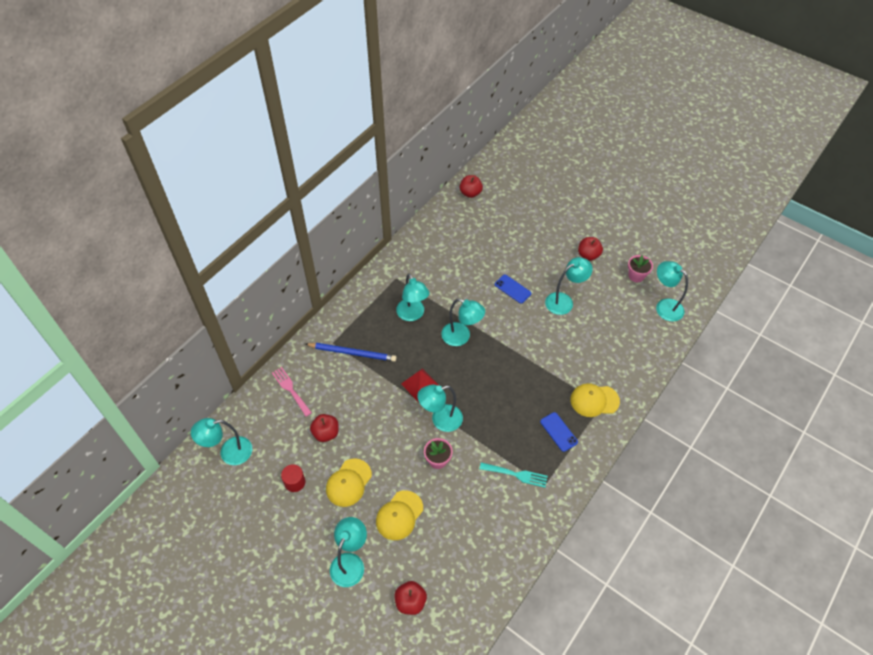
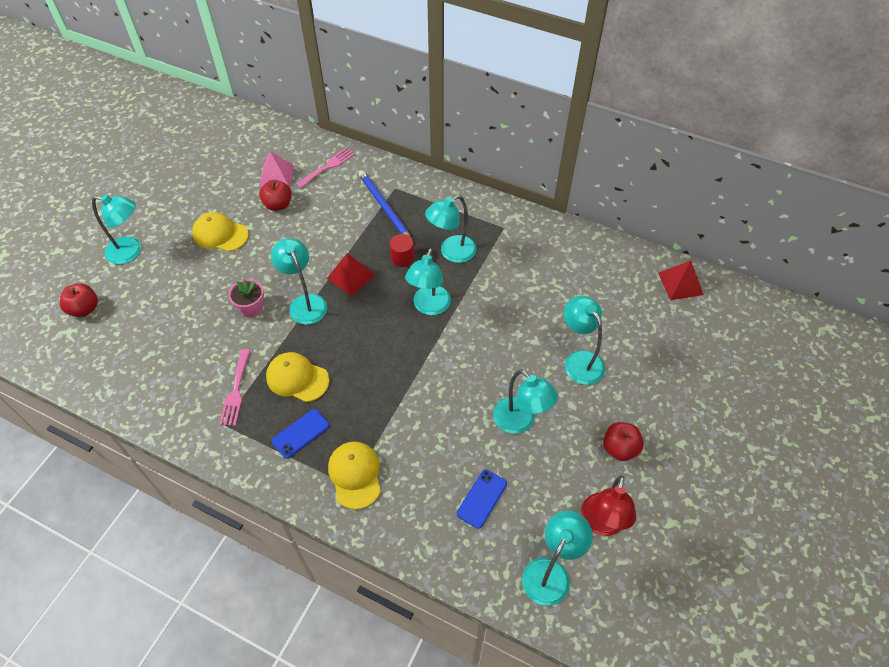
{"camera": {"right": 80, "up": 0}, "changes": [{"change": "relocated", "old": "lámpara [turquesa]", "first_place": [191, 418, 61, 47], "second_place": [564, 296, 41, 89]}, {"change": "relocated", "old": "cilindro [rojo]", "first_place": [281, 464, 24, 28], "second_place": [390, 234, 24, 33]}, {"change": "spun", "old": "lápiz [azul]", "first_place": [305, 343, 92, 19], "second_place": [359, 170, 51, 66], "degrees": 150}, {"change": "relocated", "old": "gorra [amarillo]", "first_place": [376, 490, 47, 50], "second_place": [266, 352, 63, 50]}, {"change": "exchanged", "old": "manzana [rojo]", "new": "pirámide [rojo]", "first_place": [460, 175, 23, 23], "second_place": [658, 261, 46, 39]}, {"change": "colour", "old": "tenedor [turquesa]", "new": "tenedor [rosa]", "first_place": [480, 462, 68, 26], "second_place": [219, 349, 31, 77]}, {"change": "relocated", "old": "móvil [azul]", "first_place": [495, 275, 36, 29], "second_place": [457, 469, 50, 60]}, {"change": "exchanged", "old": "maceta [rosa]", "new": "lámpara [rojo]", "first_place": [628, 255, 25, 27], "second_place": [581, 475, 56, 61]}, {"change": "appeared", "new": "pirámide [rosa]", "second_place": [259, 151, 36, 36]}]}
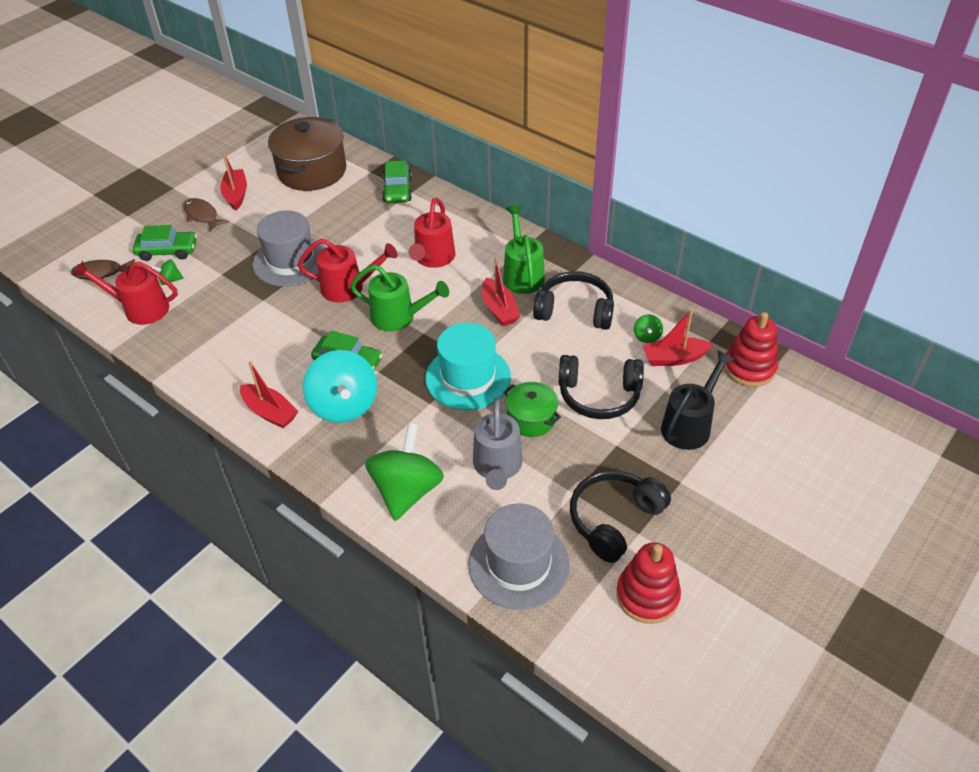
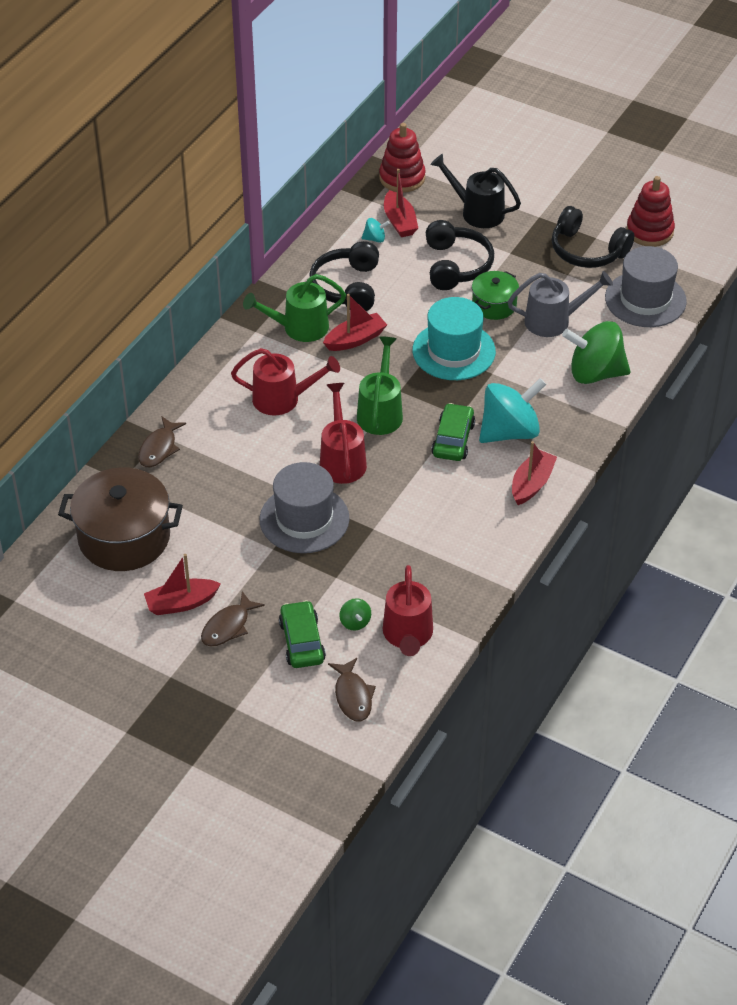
{"camera": {"right": -100, "up": 0}, "changes": [{"change": "exchanged", "old": "coche [verde]", "new": "pez [marrón]", "first_place": [382, 160, 30, 43], "second_place": [138, 416, 48, 51]}, {"change": "colour", "old": "peonza [verde]", "new": "peonza [turquesa]", "first_place": [634, 314, 29, 29], "second_place": [361, 218, 29, 25]}]}
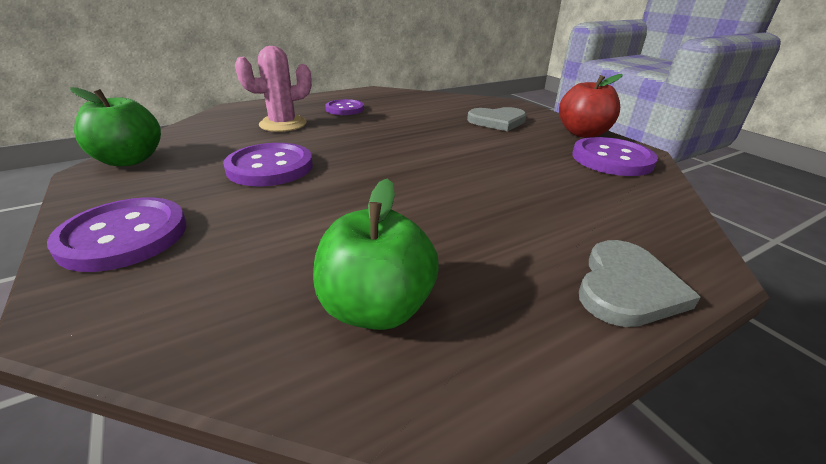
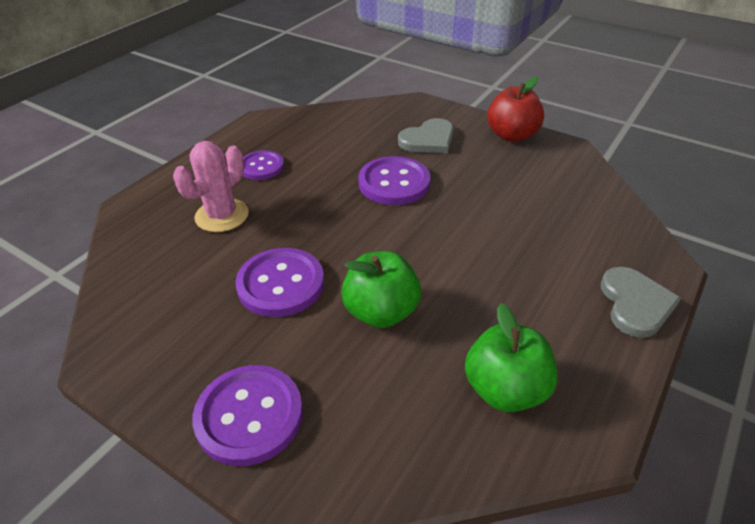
{"camera": {"right": -25, "up": 10}, "changes": [{"change": "relocated", "old": "manzana [verde]", "first_place": [70, 87, 91, 79], "second_place": [341, 251, 80, 77]}, {"change": "relocated", "old": "botón [morado]", "first_place": [572, 137, 86, 39], "second_place": [358, 156, 72, 49]}]}
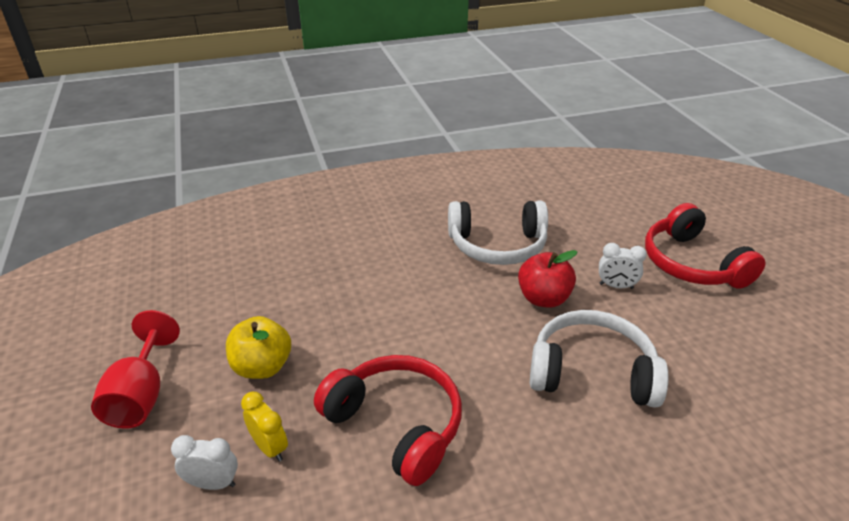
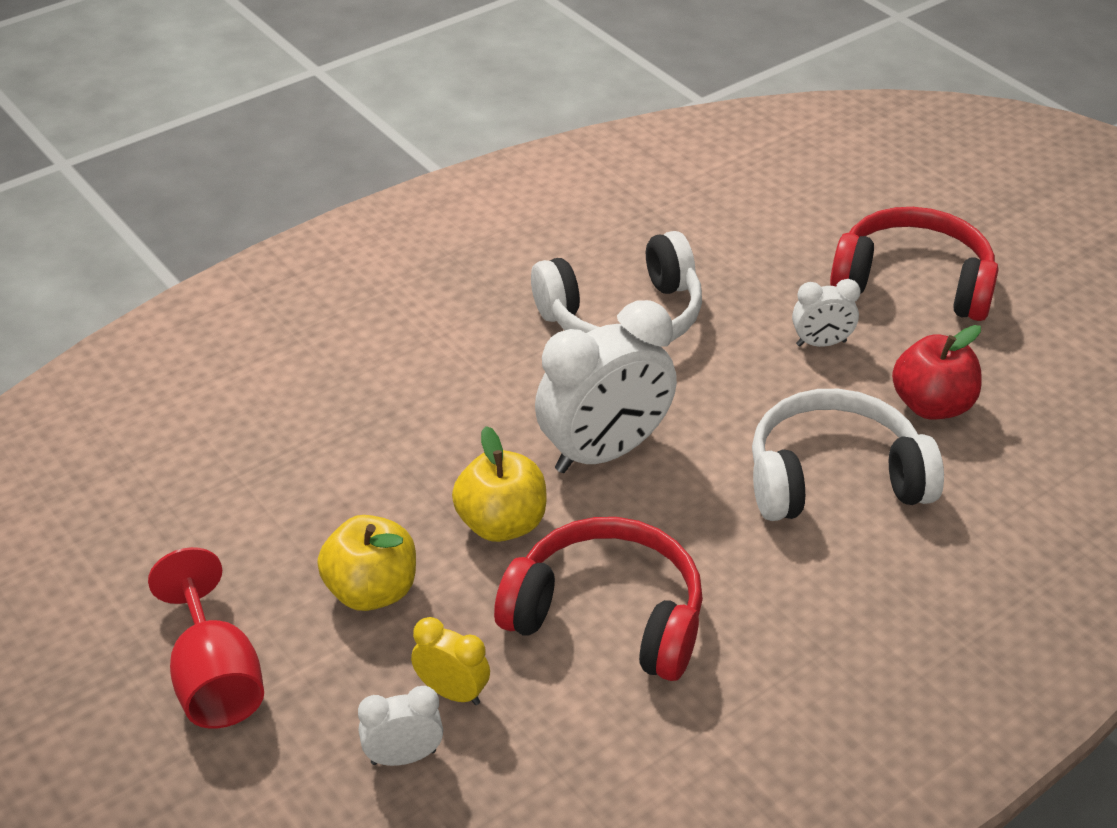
{"camera": {"right": -20, "up": 5}, "changes": [{"change": "relocated", "old": "manzana [rojo]", "first_place": [518, 250, 60, 58], "second_place": [892, 325, 90, 95]}, {"change": "spun", "old": "auriculares [rojo]", "first_place": [645, 203, 120, 86], "second_place": [830, 207, 169, 114], "degrees": 150}, {"change": "appeared", "new": "manzana [amarillo]", "second_place": [452, 426, 94, 116]}, {"change": "appeared", "new": "despertador [blanco]", "second_place": [535, 300, 142, 173]}]}
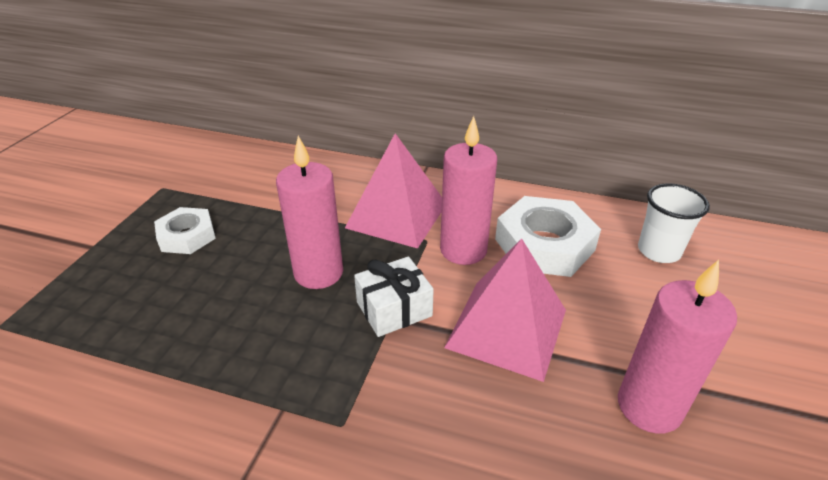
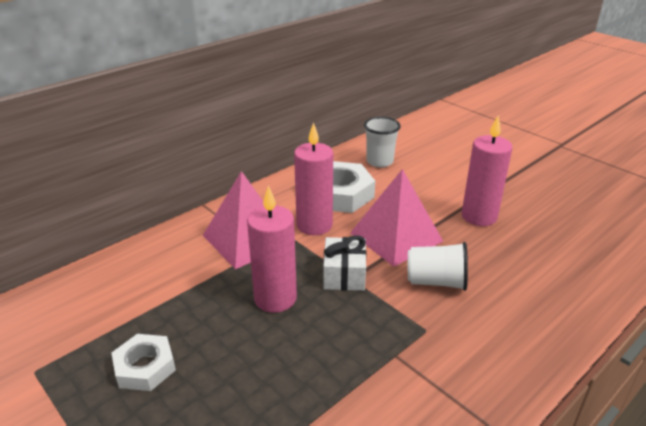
{"camera": {"right": -60, "up": -5}, "changes": [{"change": "appeared", "new": "vaso [blanco]", "second_place": [408, 242, 60, 49]}]}
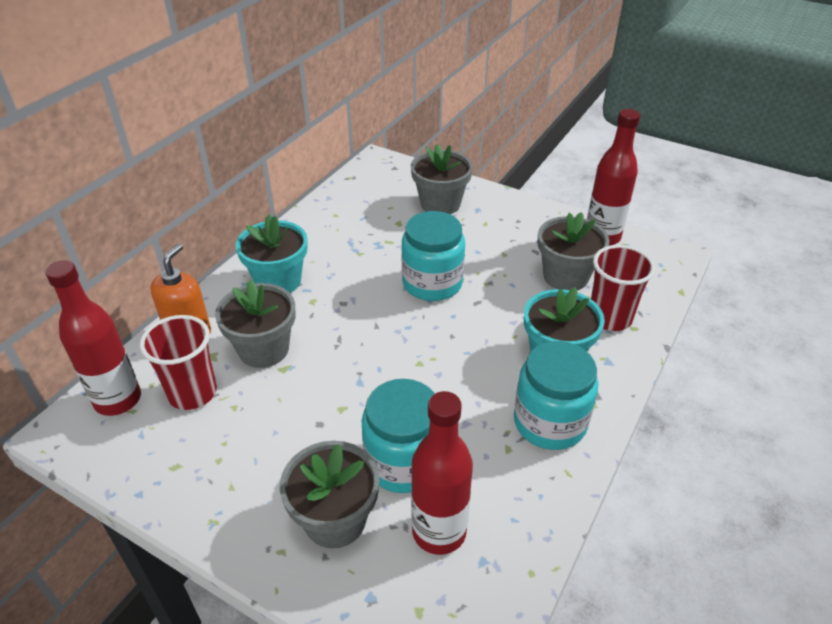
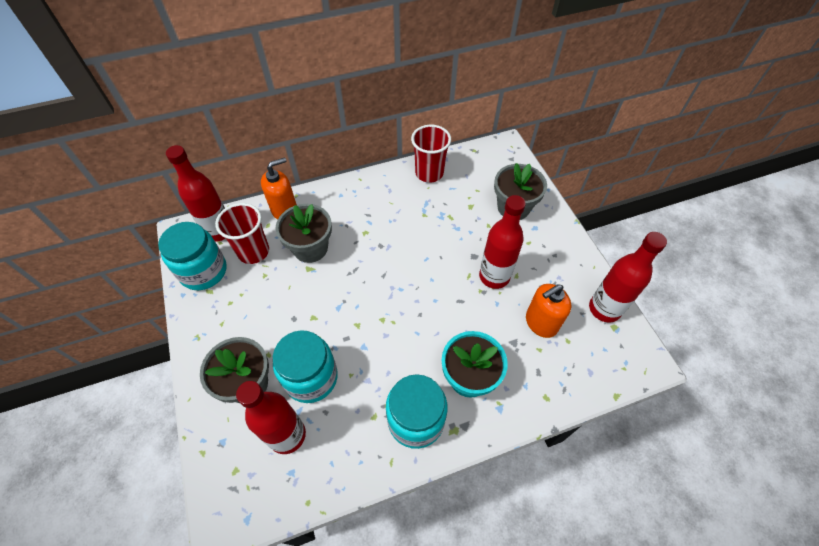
{"camera": {"right": 40, "up": 15}, "changes": [{"change": "missing", "old": "maceta [turquesa]", "first_place": [235, 214, 73, 79]}, {"change": "relocated", "old": "tarro [turquesa]", "first_place": [402, 211, 63, 90], "second_place": [158, 222, 68, 68]}, {"change": "exchanged", "old": "maceta [gris]", "new": "dispensador de jabón [naranja]", "first_place": [538, 212, 71, 78], "second_place": [526, 284, 45, 54]}, {"change": "relocated", "old": "vaso [rojo]", "first_place": [591, 245, 64, 86], "second_place": [411, 125, 40, 58]}, {"change": "appeared", "new": "botella [rojo]", "second_place": [479, 195, 47, 94]}]}
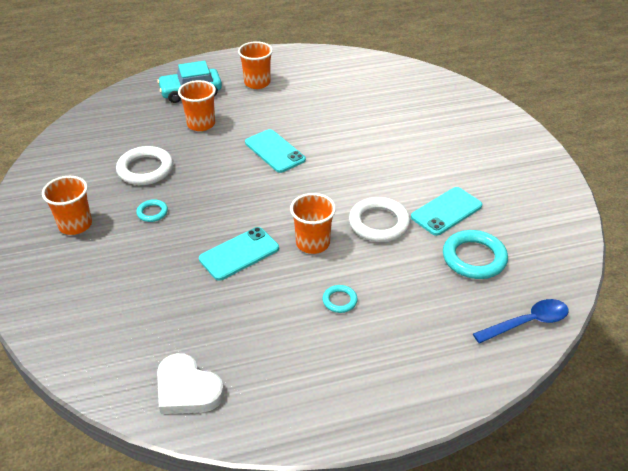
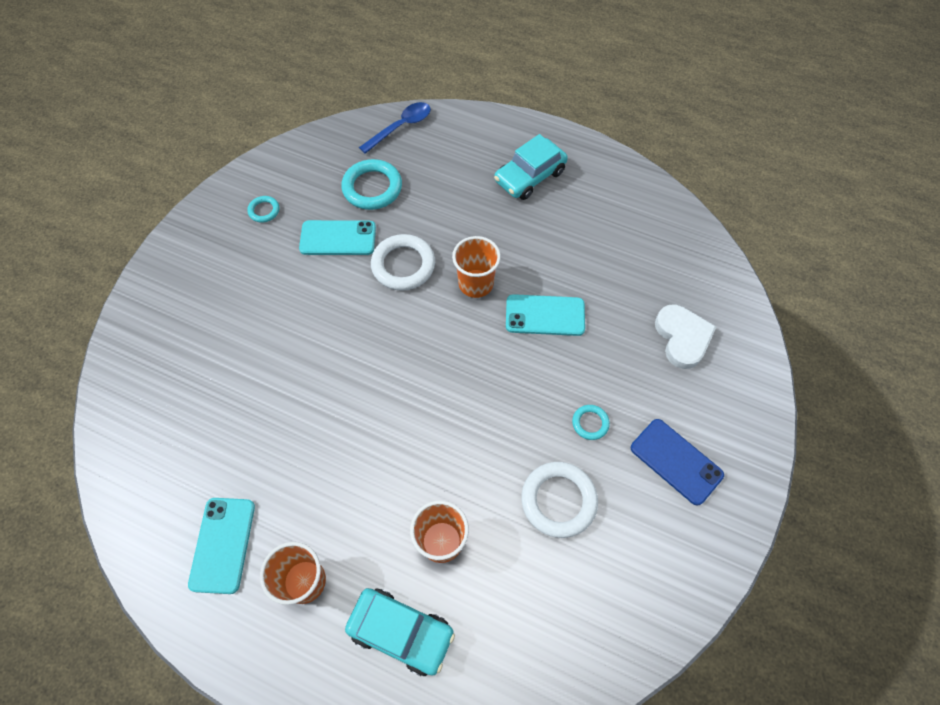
{"camera": {"right": -140, "up": 20}, "changes": [{"change": "exchanged", "old": "vaso [naranja]", "new": "móvil [azul]", "first_place": [42, 176, 50, 59], "second_place": [631, 419, 93, 87]}, {"change": "relocated", "old": "corazón [blanco]", "first_place": [157, 353, 67, 61], "second_place": [655, 305, 61, 64]}, {"change": "relocated", "old": "móvil [turquesa]", "first_place": [245, 129, 61, 44], "second_place": [188, 498, 67, 96]}, {"change": "relocated", "old": "anillo [turquesa]", "first_place": [323, 285, 35, 28], "second_place": [247, 196, 32, 27]}, {"change": "spun", "old": "cuchara [azul]", "first_place": [473, 299, 96, 45], "second_place": [359, 102, 72, 52], "degrees": 120}, {"change": "appeared", "new": "coche [turquesa]", "second_place": [494, 134, 74, 66]}]}
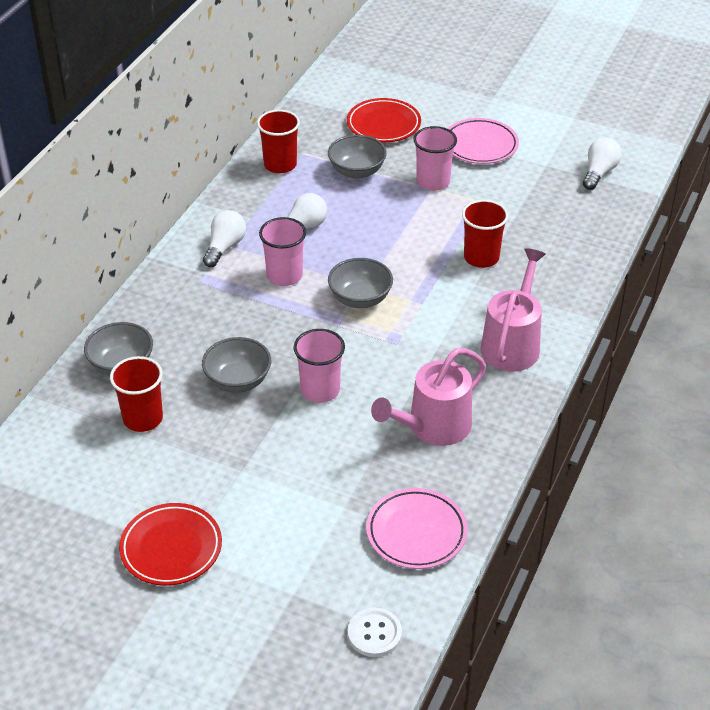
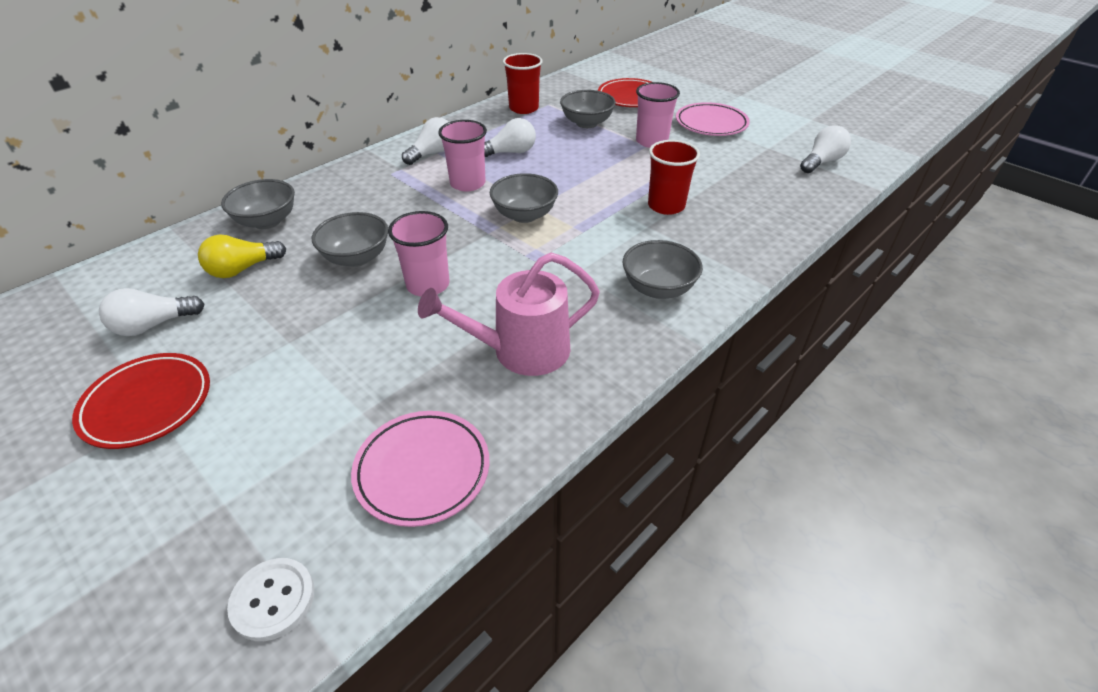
{"camera": {"right": 20, "up": 0}, "changes": [{"change": "exchanged", "old": "vaso [rojo]", "new": "bombilla [amarillo]", "first_place": [110, 356, 53, 76], "second_place": [198, 234, 88, 44]}, {"change": "exchanged", "old": "regadera [rosa]", "new": "cuenco [gris]", "first_place": [480, 248, 66, 123], "second_place": [623, 240, 80, 59]}, {"change": "appeared", "new": "bombilla [blanco]", "second_place": [99, 288, 106, 48]}]}
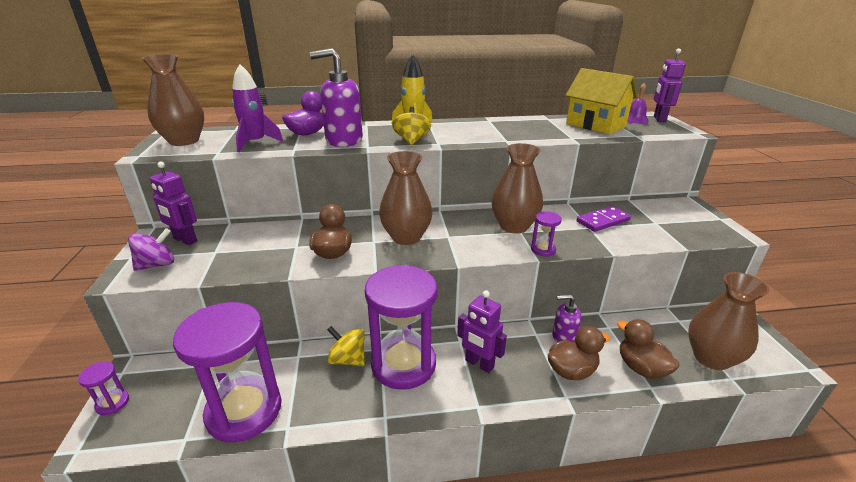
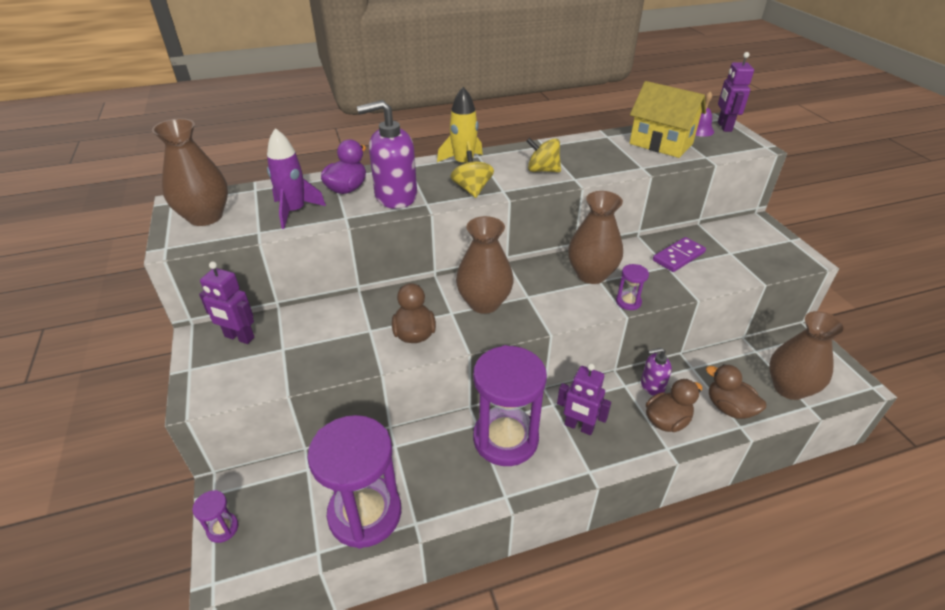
{"camera": {"right": -10, "up": 10}, "changes": [{"change": "missing", "old": "peonza [morado]", "first_place": [128, 228, 46, 43]}, {"change": "relocated", "old": "peonza [amarillo]", "first_place": [327, 326, 38, 40], "second_place": [526, 138, 35, 34]}]}
